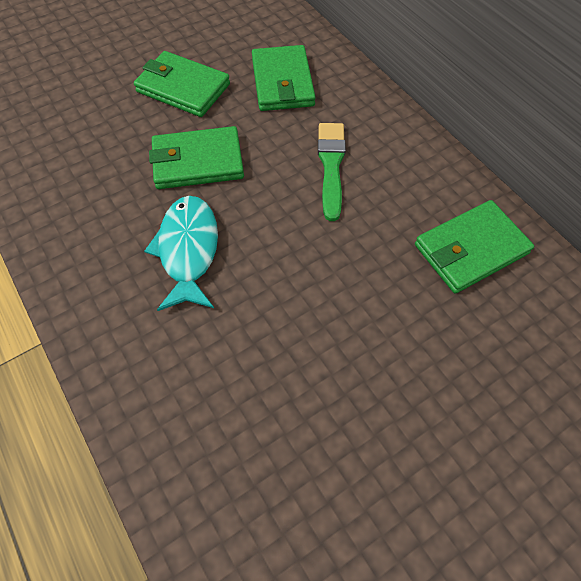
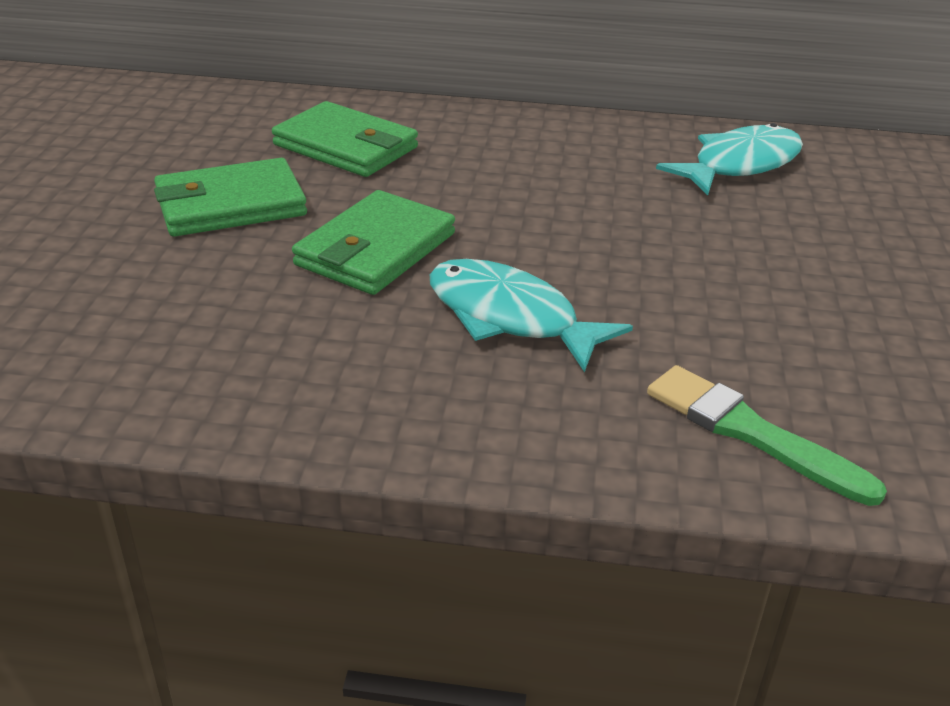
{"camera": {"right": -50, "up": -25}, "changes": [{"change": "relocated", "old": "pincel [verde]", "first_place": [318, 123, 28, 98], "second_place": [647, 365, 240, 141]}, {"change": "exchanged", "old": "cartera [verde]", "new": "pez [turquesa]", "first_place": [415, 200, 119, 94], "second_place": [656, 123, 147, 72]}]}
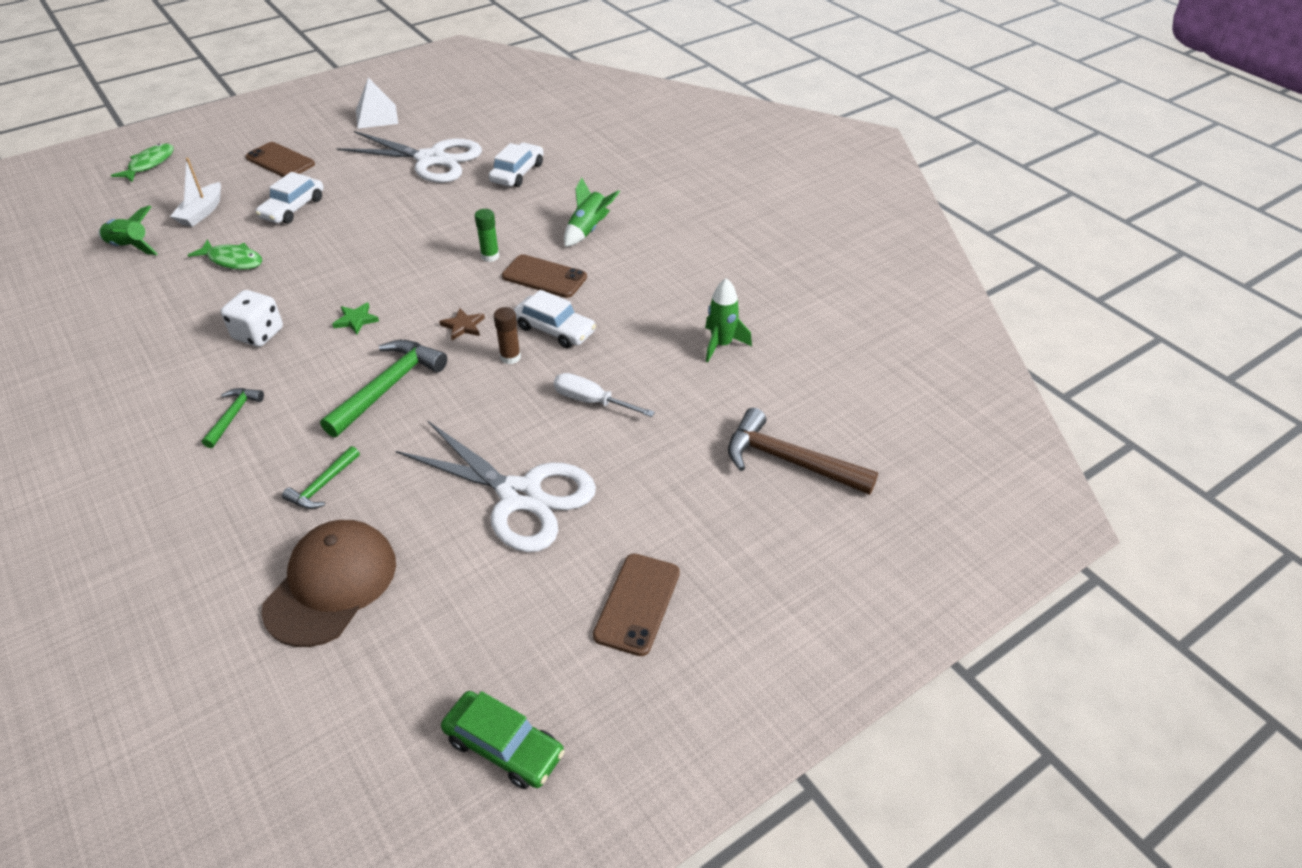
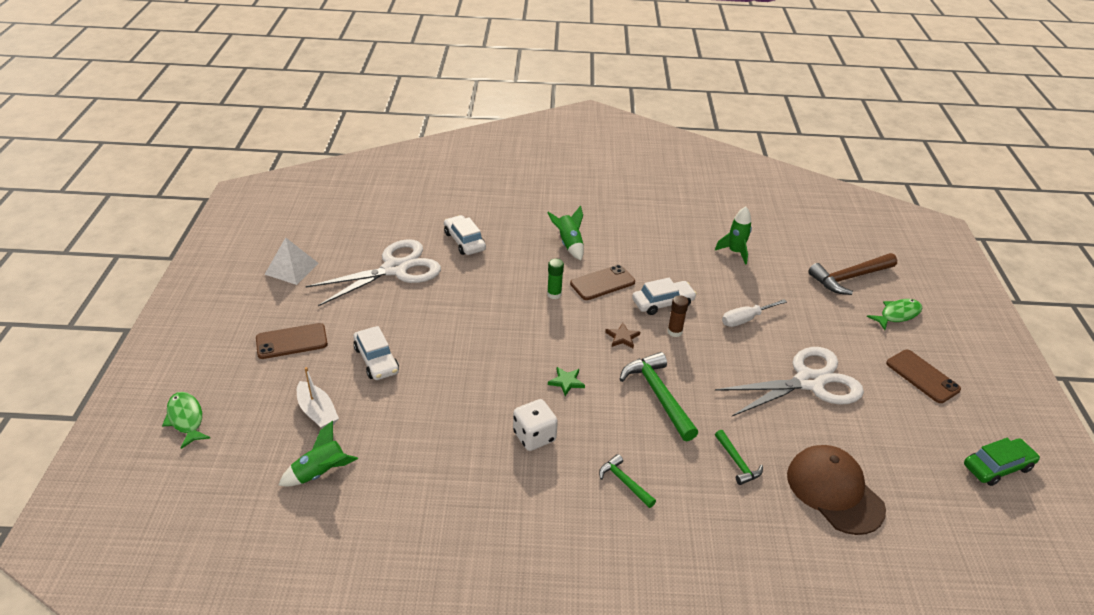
{"camera": {"right": -55, "up": -5}, "changes": [{"change": "relocated", "old": "pez [verde]", "first_place": [188, 239, 74, 31], "second_place": [867, 299, 55, 31]}]}
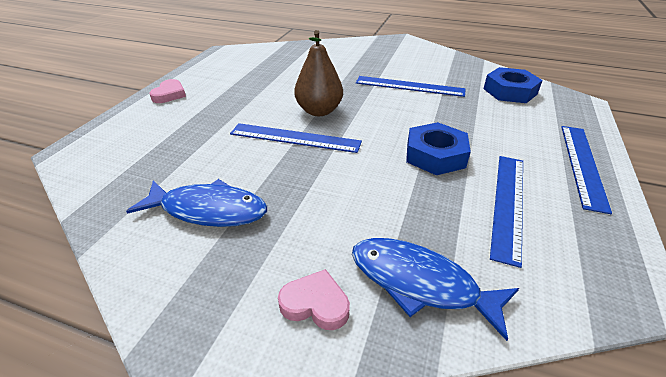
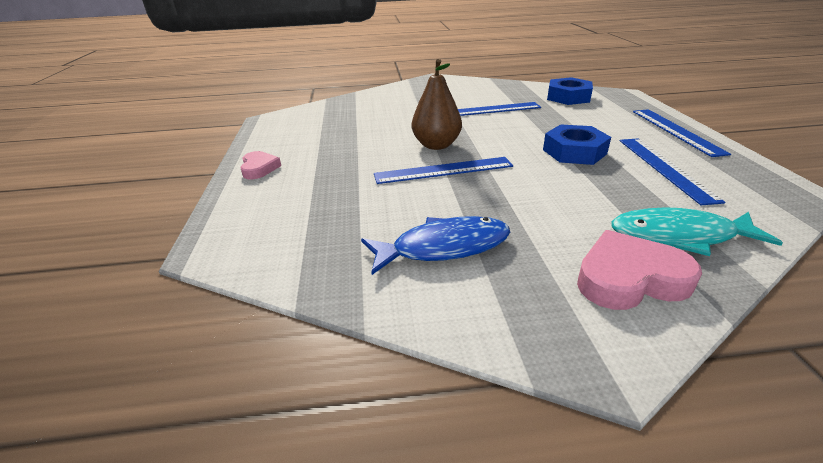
{"camera": {"right": -25, "up": -5}, "changes": [{"change": "size", "old": "corazón [rosa]", "first_place": [278, 269, 72, 61], "second_place": [577, 230, 125, 80], "factor": 1.63}, {"change": "colour", "old": "pez [azul]", "new": "pez [turquesa]", "first_place": [352, 238, 167, 103], "second_place": [611, 207, 172, 49]}]}
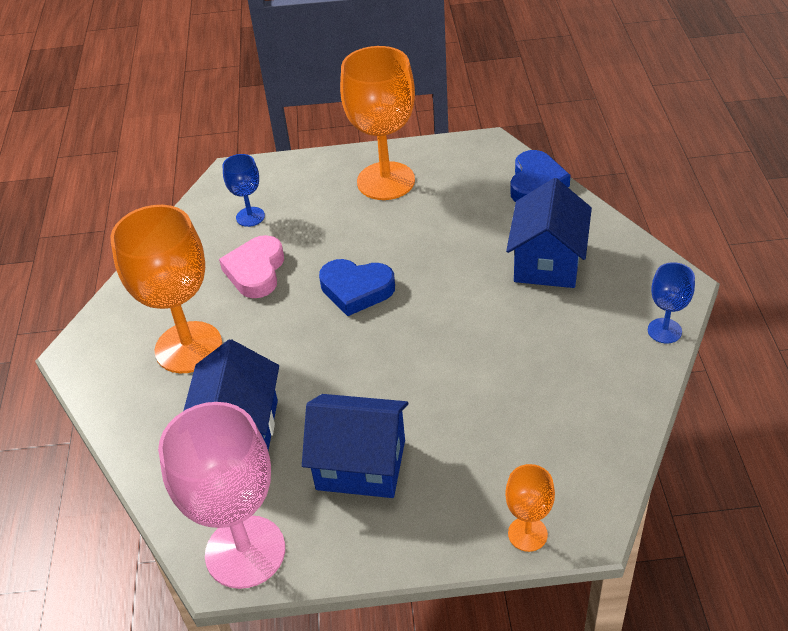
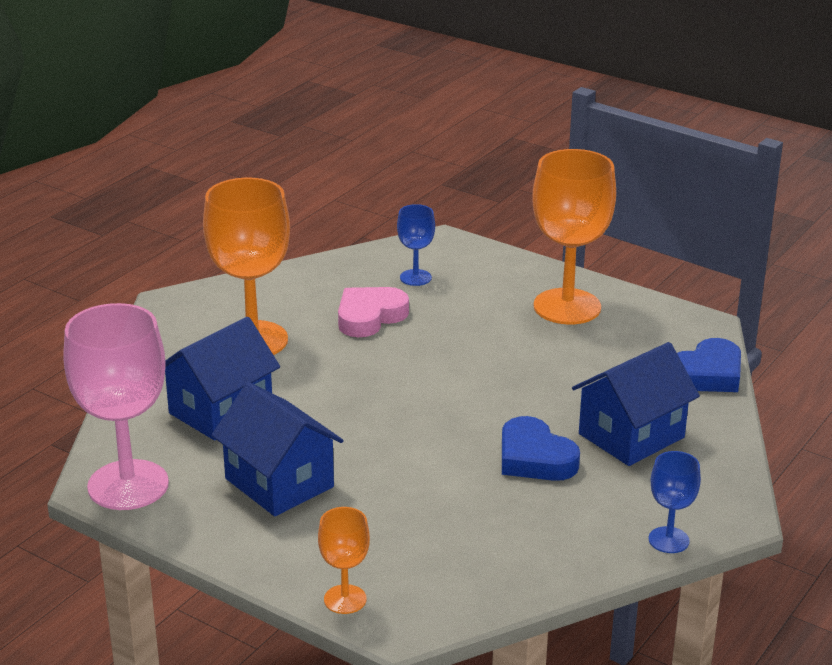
{"camera": {"right": 35, "up": -15}, "changes": [{"change": "relocated", "old": "corazón [azul]", "first_place": [319, 259, 76, 57], "second_place": [502, 416, 78, 65]}]}
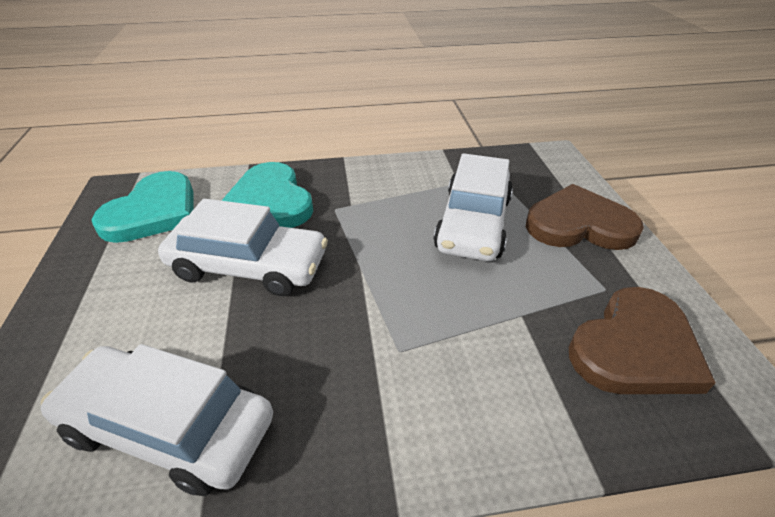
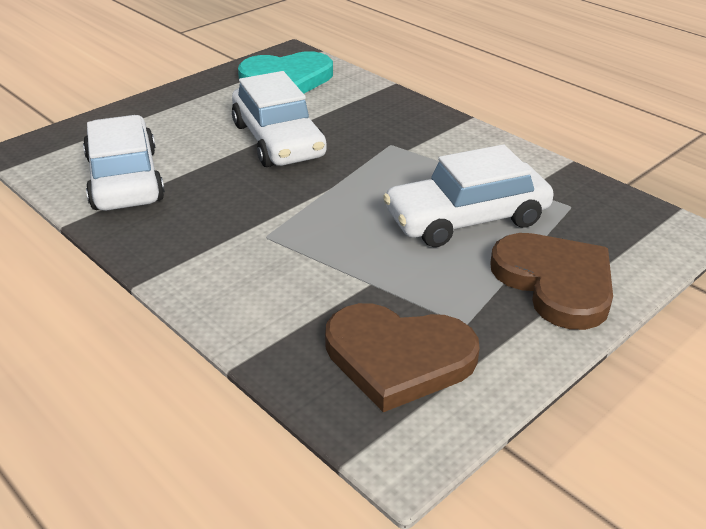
{"camera": {"right": 55, "up": -5}, "changes": [{"change": "missing", "old": "corazón [turquesa]", "first_place": [221, 162, 92, 66]}]}
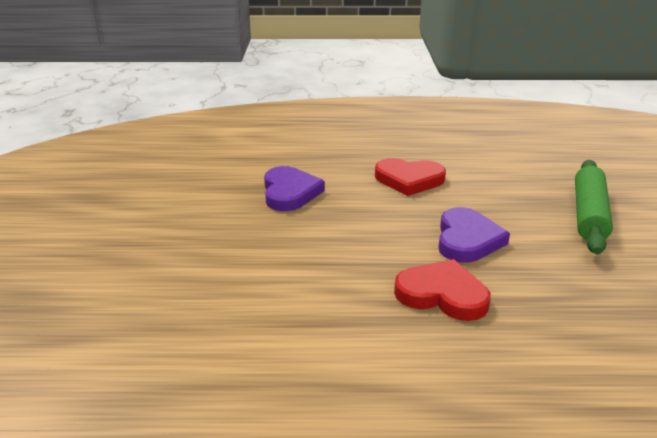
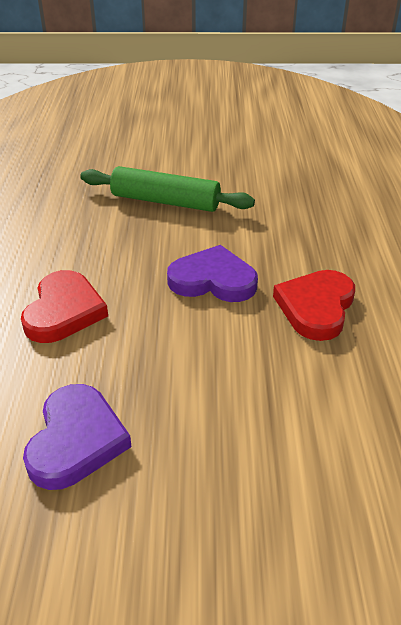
{"camera": {"right": -90, "up": 10}, "changes": [{"change": "spun", "old": "corazón [morado]", "first_place": [264, 166, 61, 45], "second_place": [23, 384, 109, 106], "degrees": 105}]}
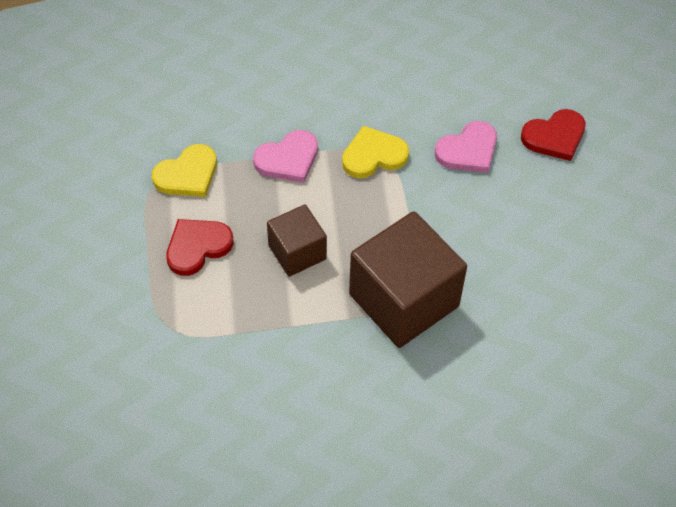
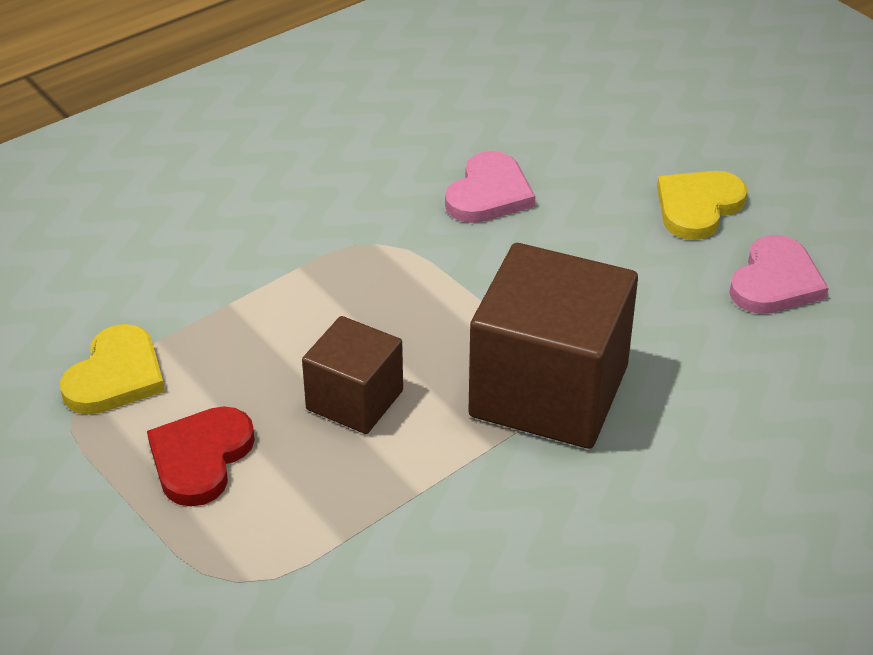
{"camera": {"right": -30, "up": -15}, "changes": [{"change": "relocated", "old": "corazón [rosa]", "first_place": [253, 130, 65, 53], "second_place": [729, 235, 100, 79]}, {"change": "relocated", "old": "corazón [amarillo]", "first_place": [342, 126, 67, 52], "second_place": [657, 171, 90, 69]}, {"change": "missing", "old": "corazón [rojo]", "first_place": [521, 109, 65, 52]}]}
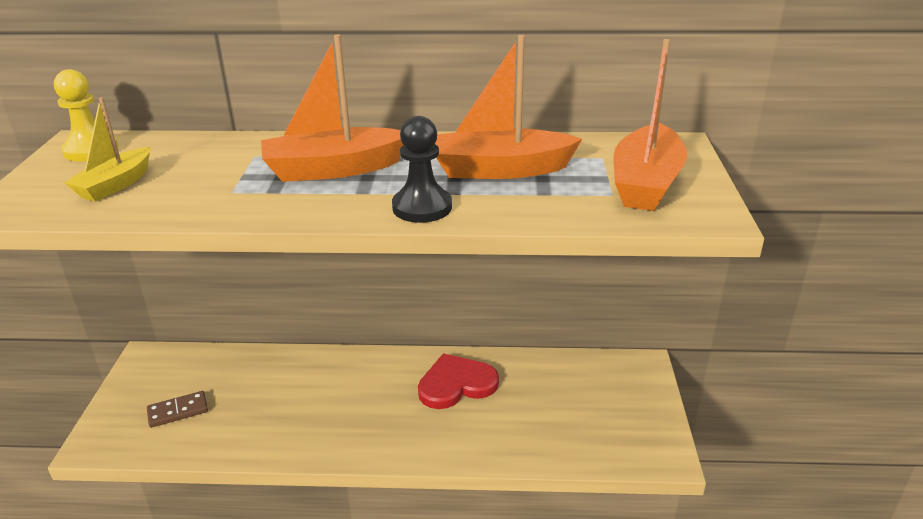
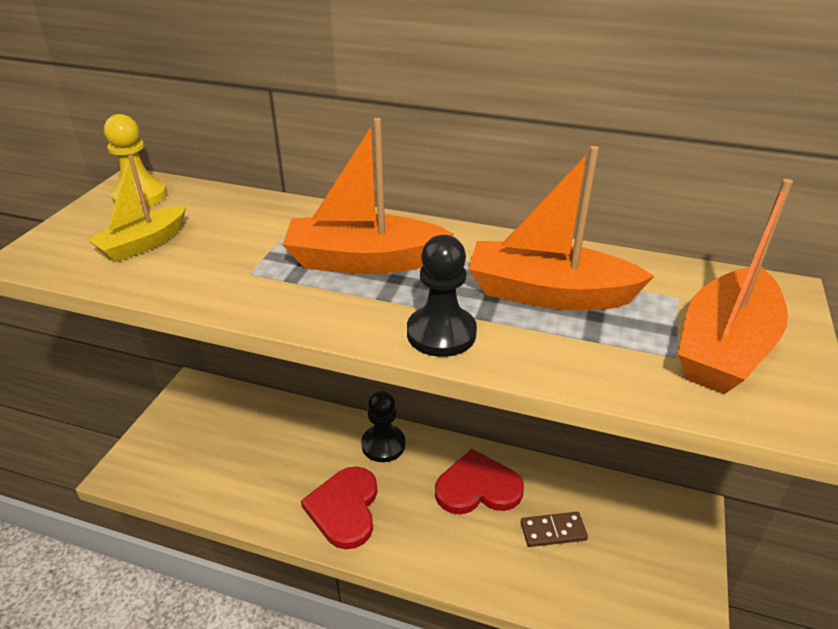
{"camera": {"right": 15, "up": 5}, "changes": [{"change": "relocated", "old": "ficha de dominó [marrón]", "first_place": [147, 391, 61, 37], "second_place": [521, 512, 67, 35]}, {"change": "appeared", "new": "corazón [rojo]", "second_place": [301, 466, 77, 83]}, {"change": "appeared", "new": "peón [negro]", "second_place": [361, 391, 44, 71]}]}
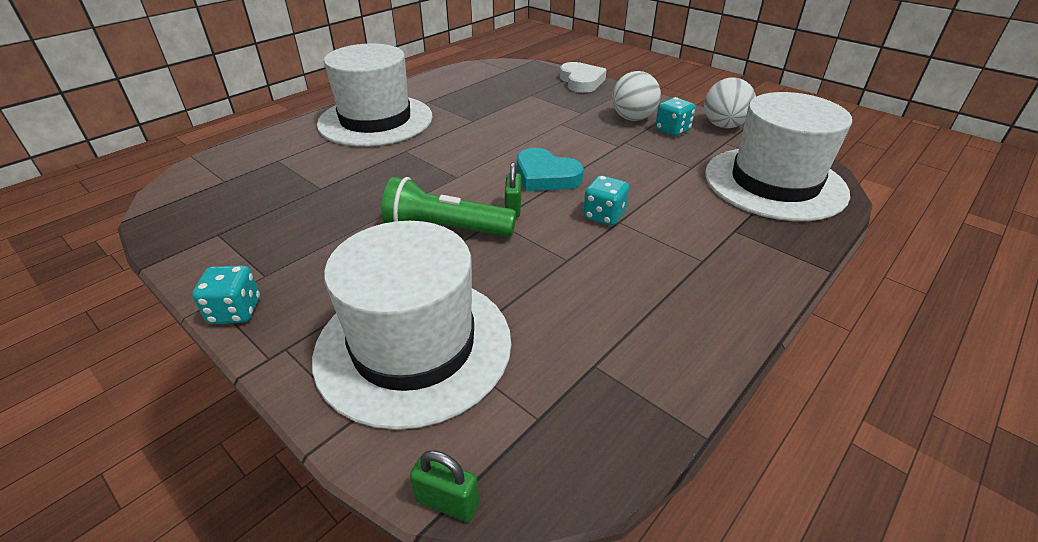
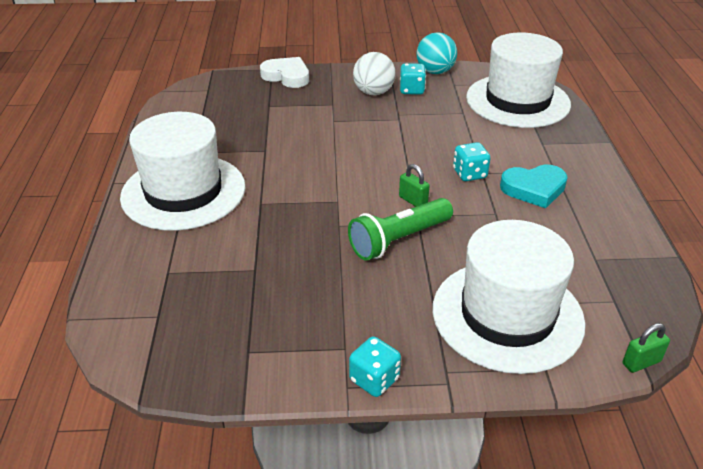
{"camera": {"right": -45, "up": 0}, "changes": [{"change": "relocated", "old": "corazón [turquesa]", "first_place": [517, 148, 66, 43], "second_place": [500, 164, 68, 44]}, {"change": "colour", "old": "pelota [blanco]", "new": "pelota [turquesa]", "first_place": [704, 77, 52, 51], "second_place": [417, 32, 40, 42]}]}
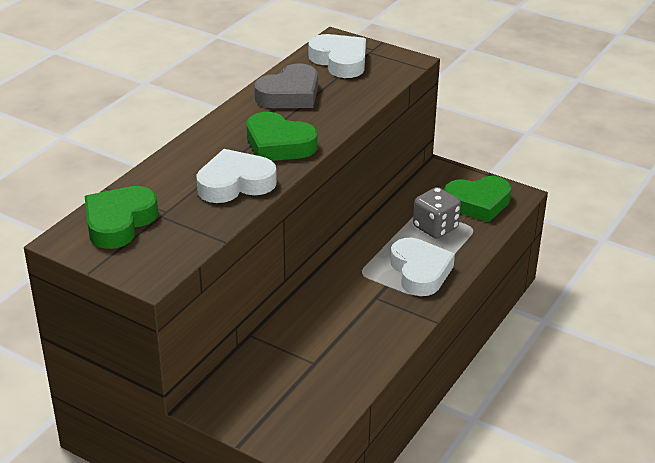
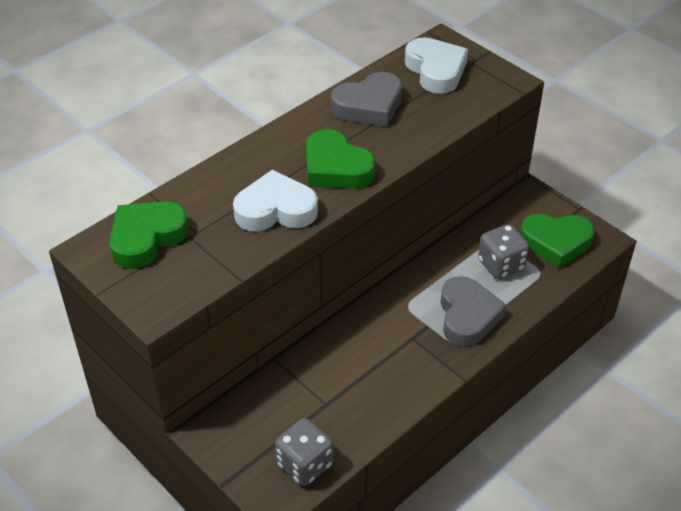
{"camera": {"right": 15, "up": 10}, "changes": [{"change": "colour", "old": "corazón [blanco]", "new": "corazón [gris]", "first_place": [390, 238, 65, 58], "second_place": [441, 276, 66, 71]}, {"change": "appeared", "new": "dado [gris]", "second_place": [275, 418, 58, 68]}]}
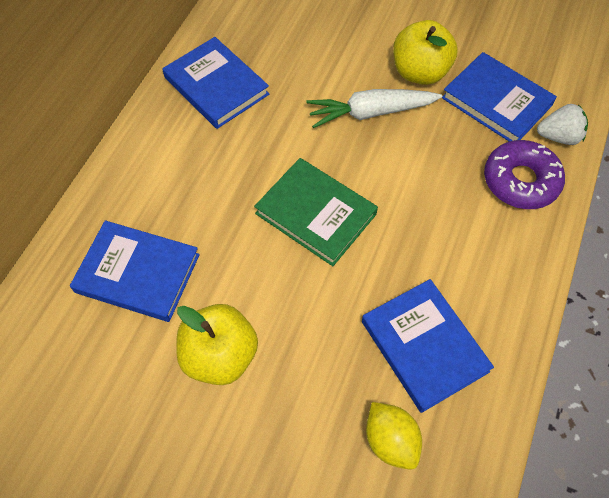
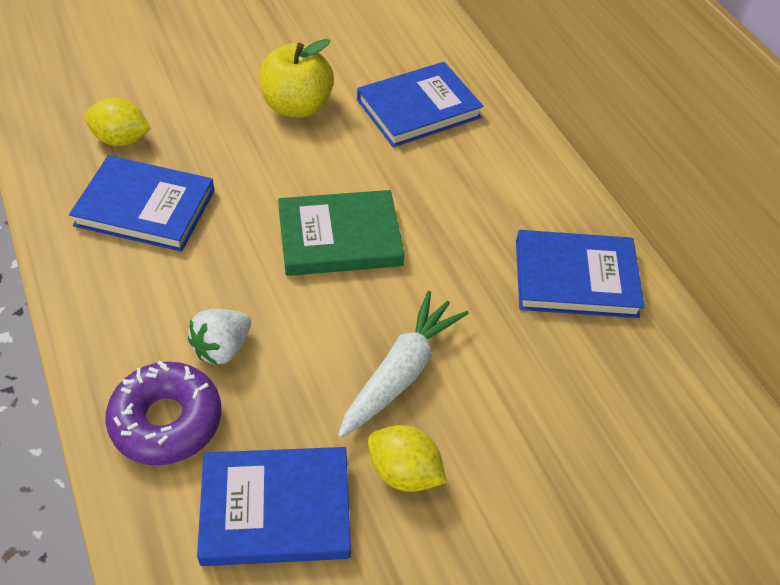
{"camera": {"right": 130, "up": -10}, "changes": [{"change": "exchanged", "old": "manzana [amarillo]", "new": "limón [amarillo]", "first_place": [393, 20, 65, 65], "second_place": [368, 425, 79, 67]}, {"change": "relocated", "old": "fresa [blanco]", "first_place": [537, 104, 51, 41], "second_place": [188, 309, 63, 56]}]}
